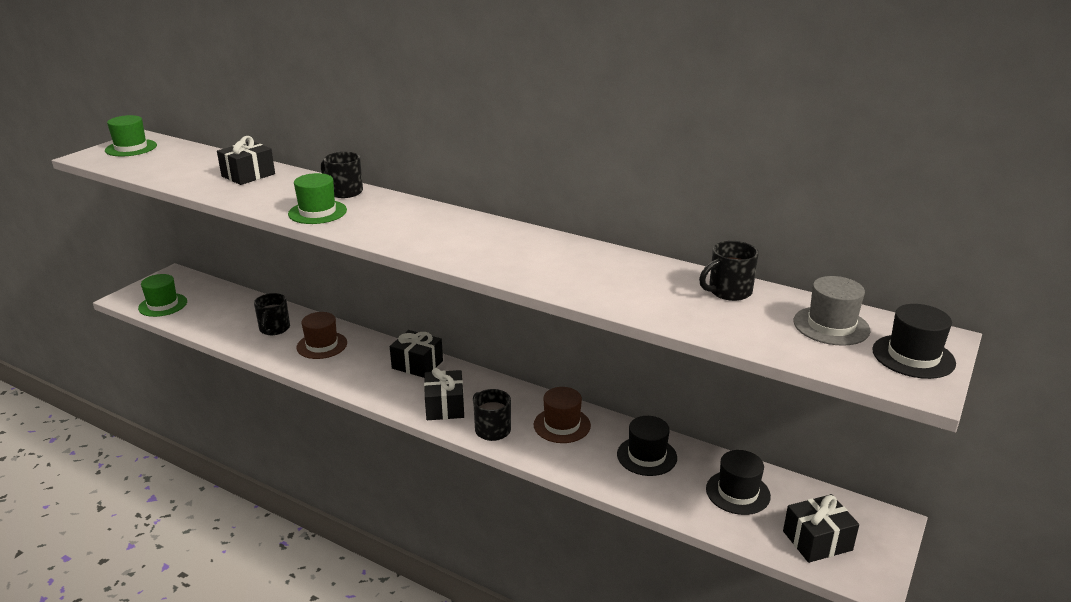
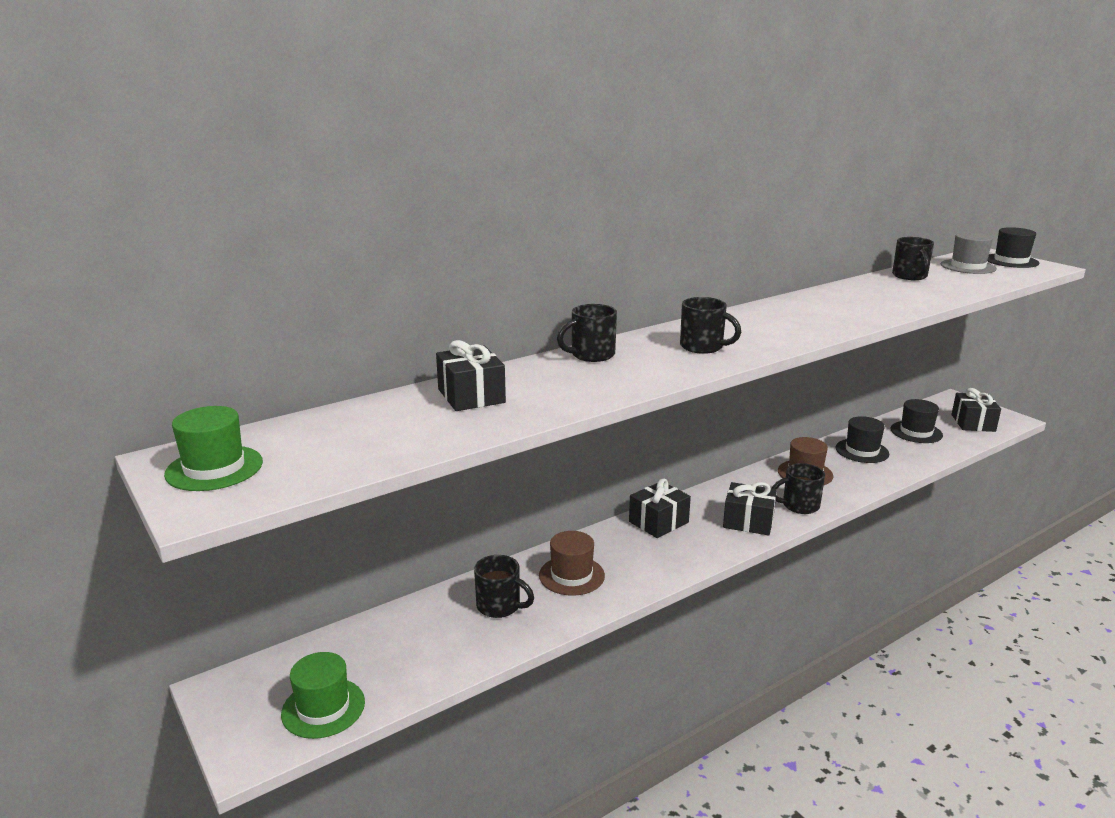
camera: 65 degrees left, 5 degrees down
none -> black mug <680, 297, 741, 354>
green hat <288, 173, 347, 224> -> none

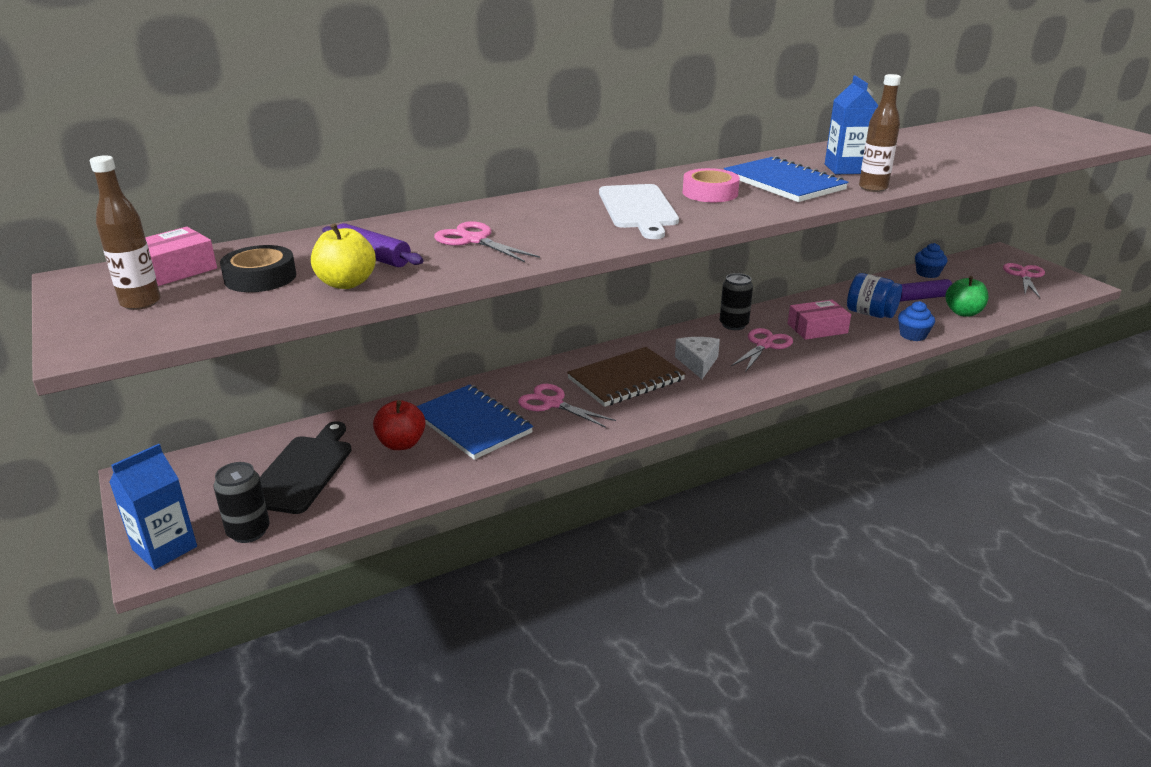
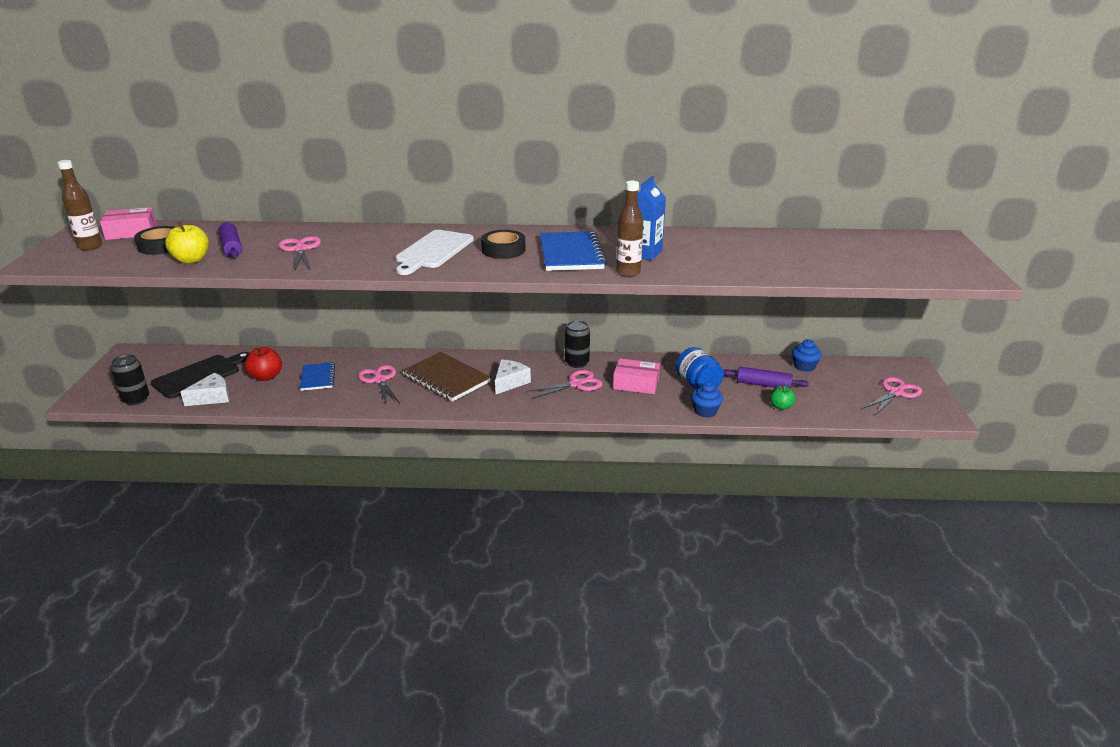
camera: 30 degrees right, 0 degrees up
none -> white cheese <181, 373, 229, 406>
blue notebook <416, 384, 533, 460> -> blue notebook <300, 362, 335, 391>, x0.60
brown notebook <567, 347, 686, 407> -> brown notebook <402, 352, 491, 402>, 45 degrees clockwise
pink tape <683, 168, 740, 202> -> black tape <481, 230, 526, 259>
green apple <945, 276, 989, 317> -> green apple <770, 385, 796, 410>, x0.66
blue carton <109, 444, 197, 570> -> none

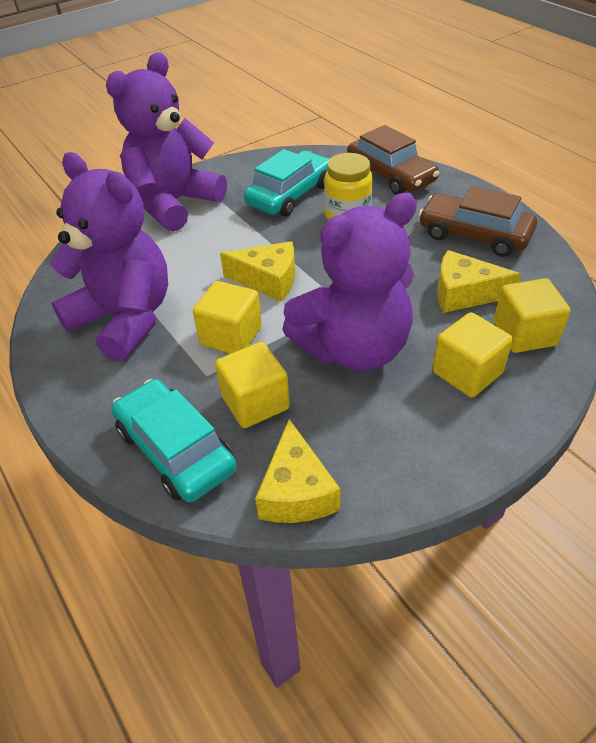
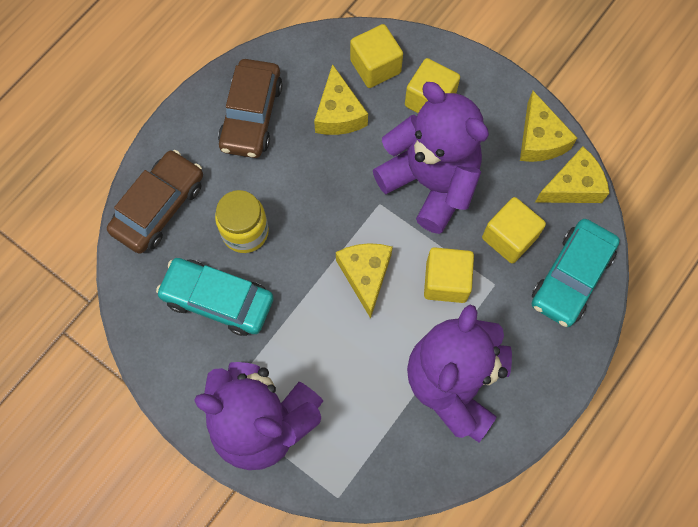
camera: 110 degrees left, 25 degrees up
none -> yellow cheese <520, 91, 577, 162>

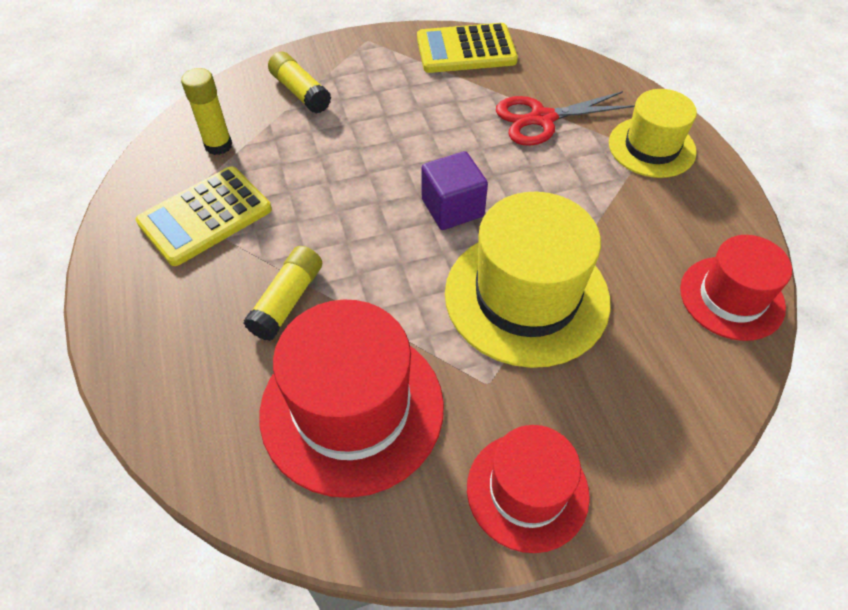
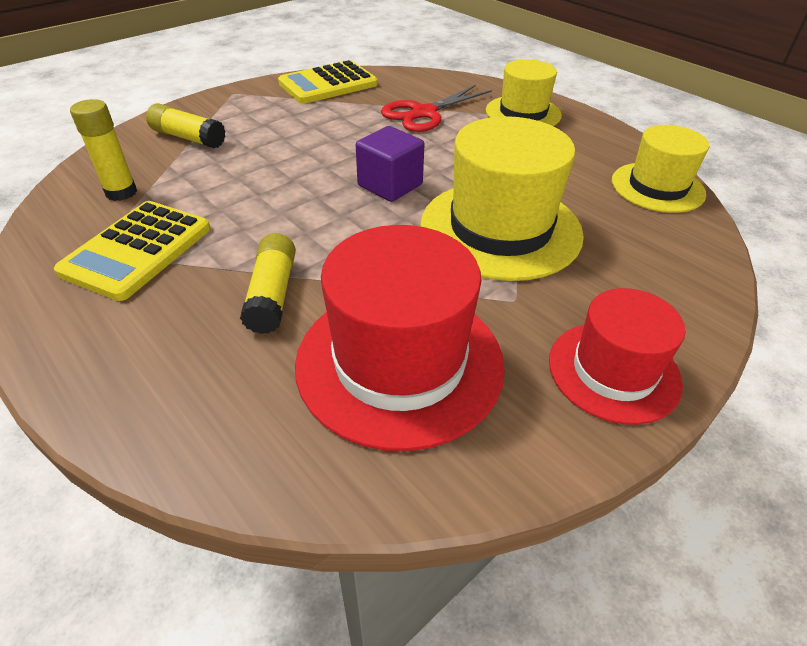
camera: 25 degrees left, 10 degrees down
red hat <680, 235, 792, 341> -> yellow hat <612, 125, 709, 213>

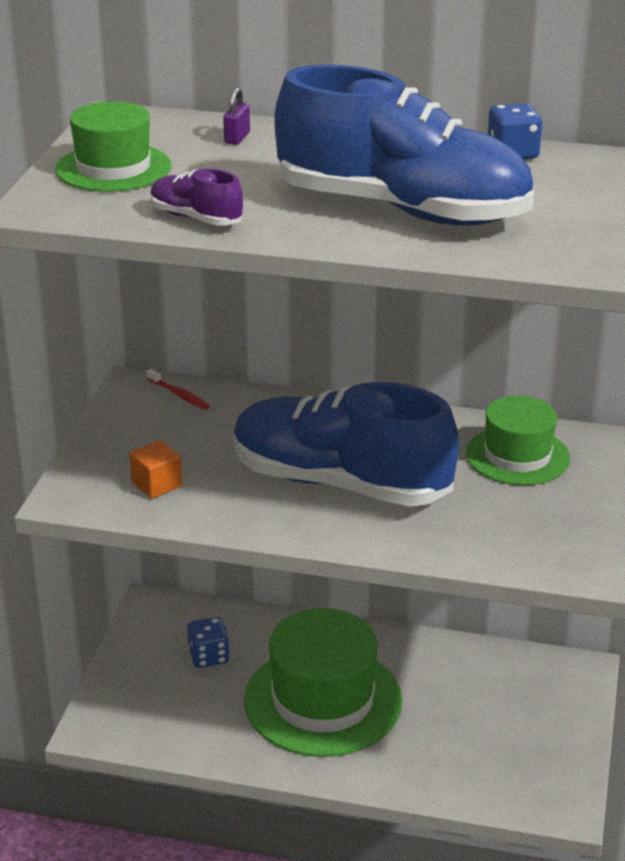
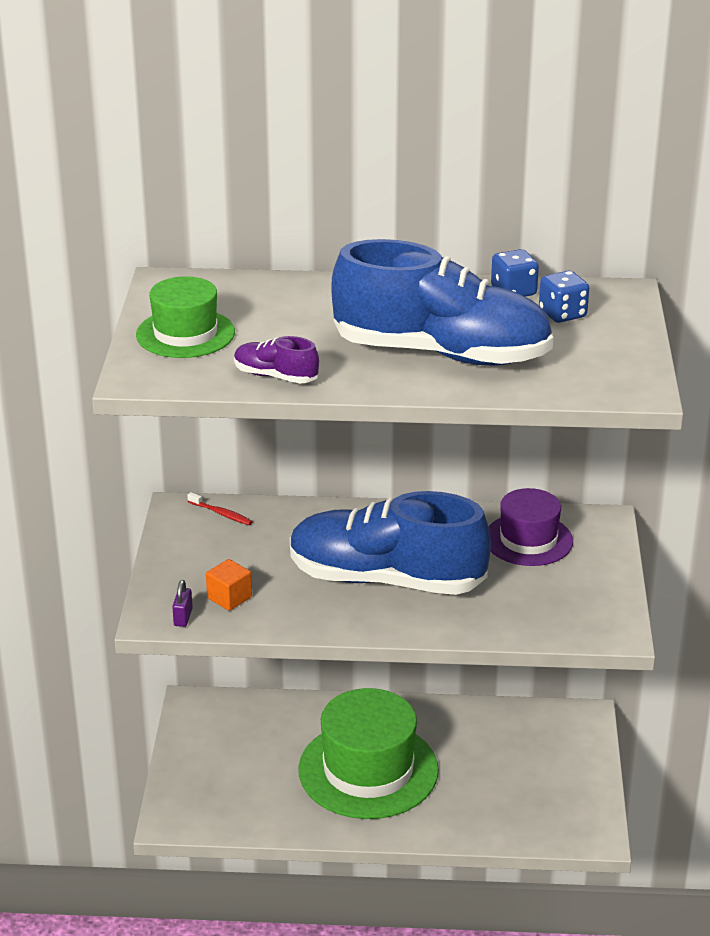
camera: 10 degrees left, 0 degrees up
purple padlock <223, 87, 250, 145> -> purple padlock <172, 580, 193, 627>, move
green hat <466, 396, 570, 485> -> purple hat <489, 488, 573, 566>
blue dice <187, 617, 230, 668> -> blue dice <539, 271, 589, 323>, move

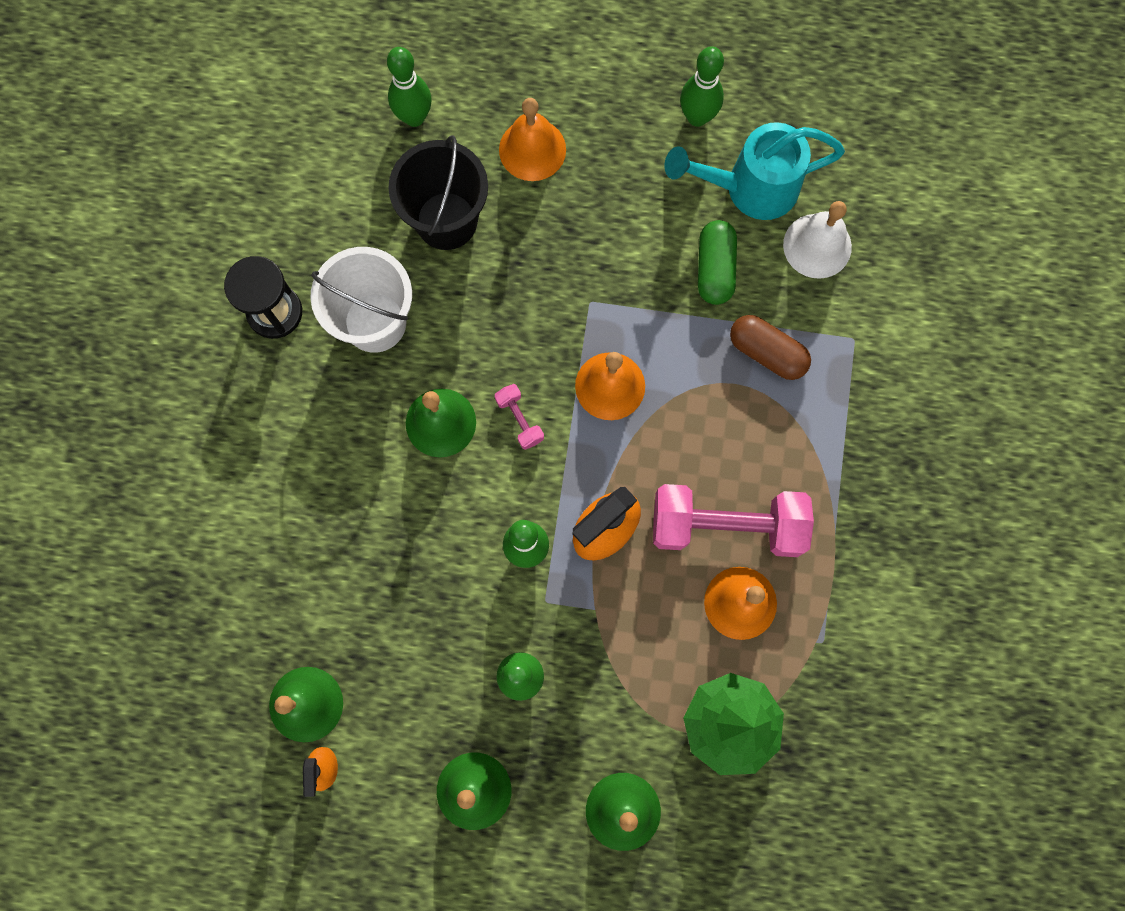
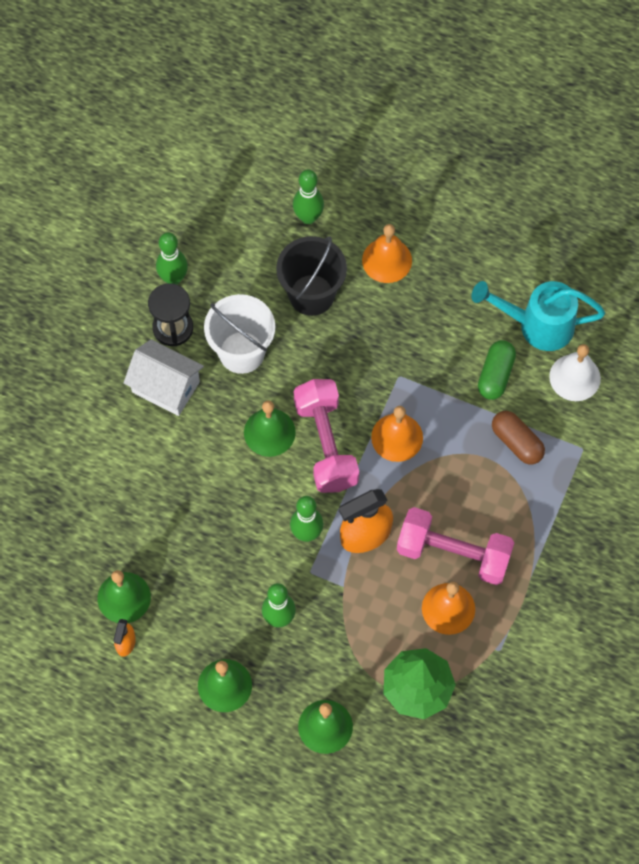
camera: 15 degrees right, 10 degrees down
none -> white house <124, 339, 204, 416>
green bowling pin <680, 46, 724, 127> -> green bowling pin <156, 232, 188, 285>, move
pink dumbbell <495, 384, 544, 450> -> pink dumbbell <294, 379, 359, 493>, x2.35

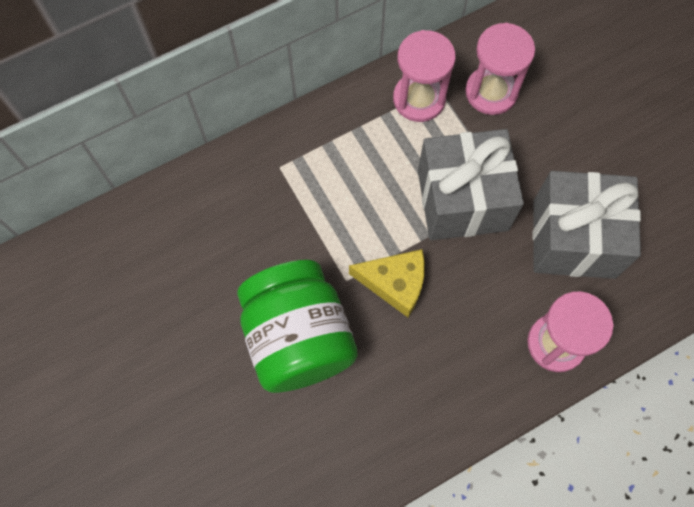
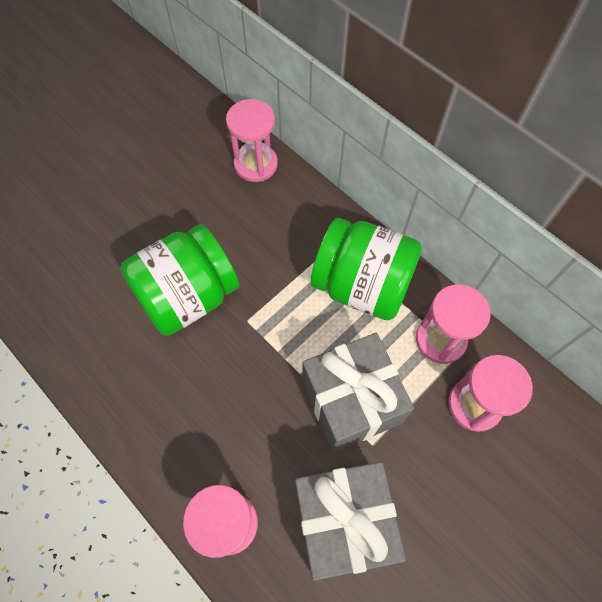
camera: 75 degrees right, 5 degrees down
none -> pink hourglass <226, 99, 278, 182>
none -> green jar <311, 218, 422, 320>
yellow cheese <349, 249, 425, 317> -> none

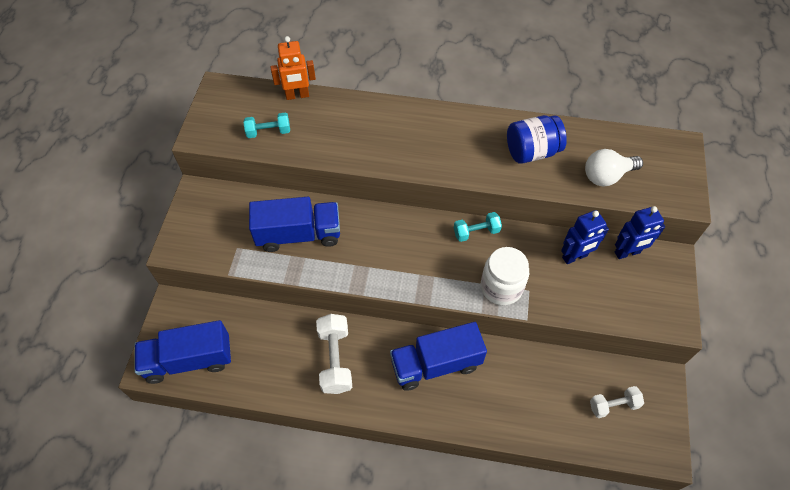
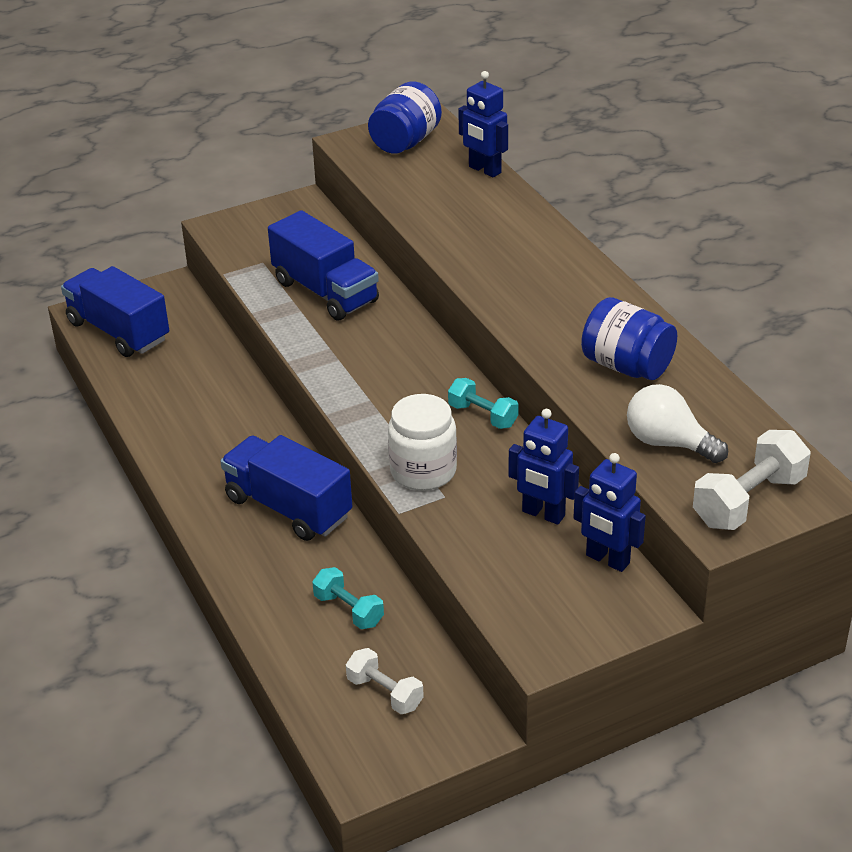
camera: 55 degrees right, 20 degrees down
turquoise dumbbell <243, 112, 290, 138> -> turquoise dumbbell <312, 567, 384, 629>, move
none -> blue jar <368, 81, 442, 154>
orange robot <271, 36, 316, 100> -> blue robot <458, 71, 508, 177>
white dumbbell <316, 314, 352, 394> -> white dumbbell <693, 430, 811, 530>, move

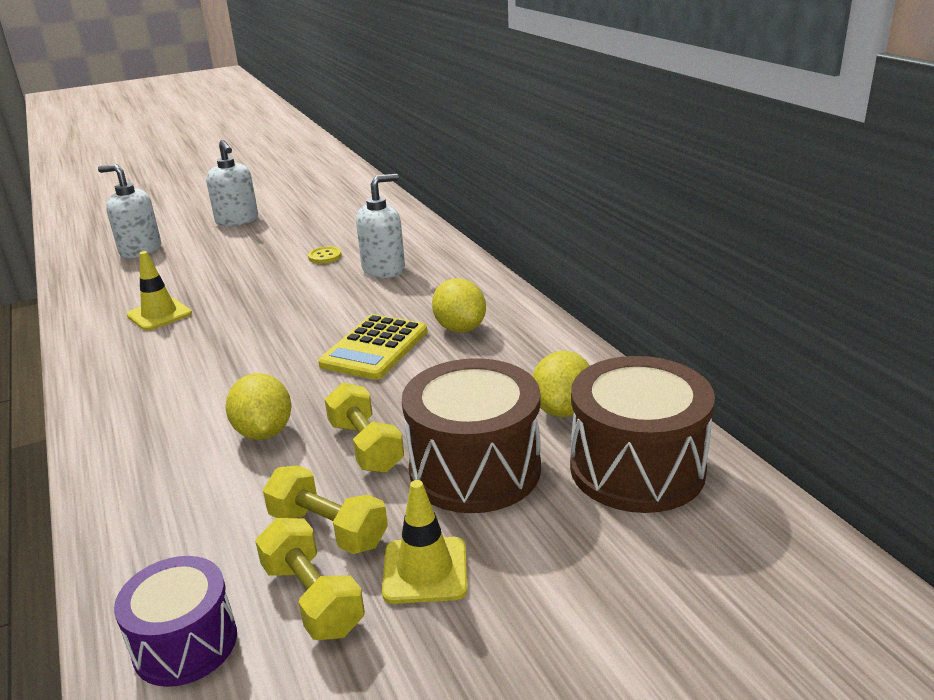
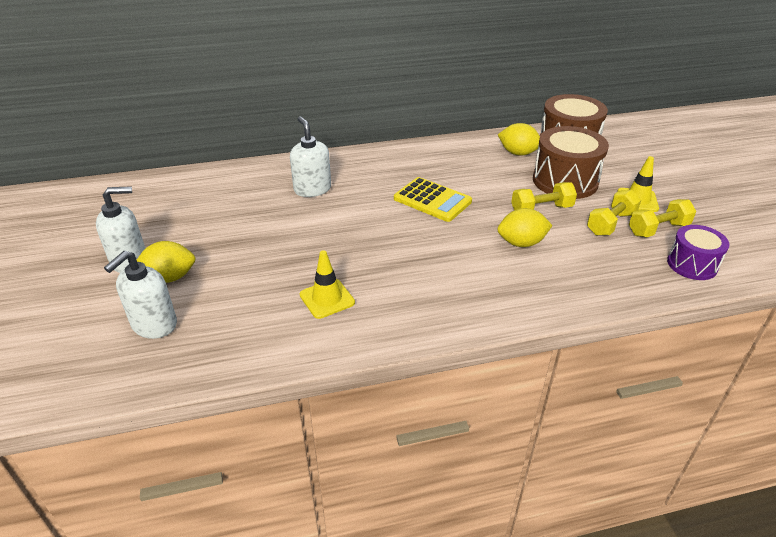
camera: 80 degrees left, 10 degrees up
yellow lemon <432, 278, 486, 333> -> yellow lemon <137, 241, 195, 283>, move
yellow button <308, 247, 342, 264> -> none

